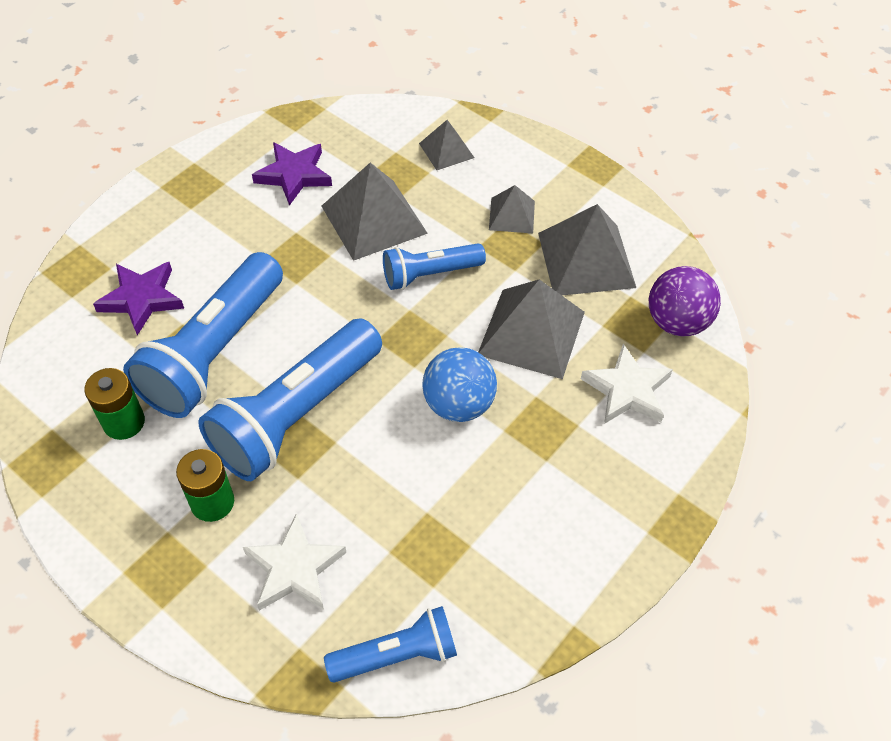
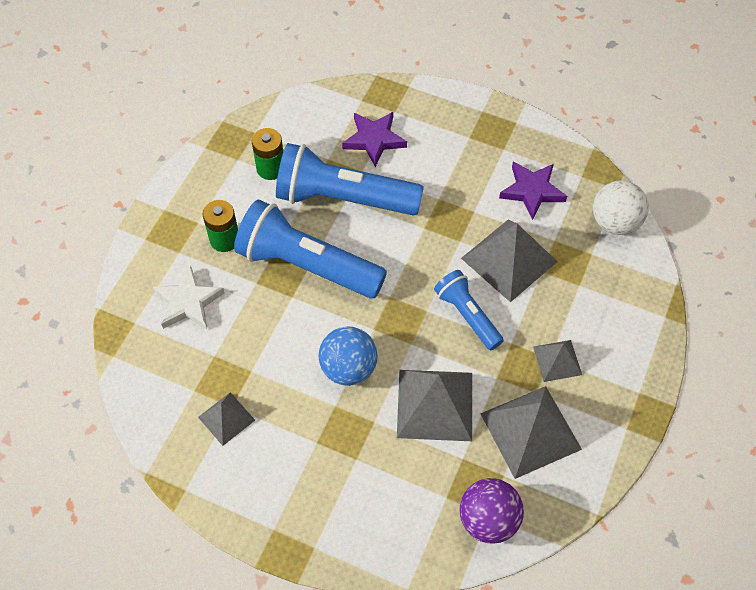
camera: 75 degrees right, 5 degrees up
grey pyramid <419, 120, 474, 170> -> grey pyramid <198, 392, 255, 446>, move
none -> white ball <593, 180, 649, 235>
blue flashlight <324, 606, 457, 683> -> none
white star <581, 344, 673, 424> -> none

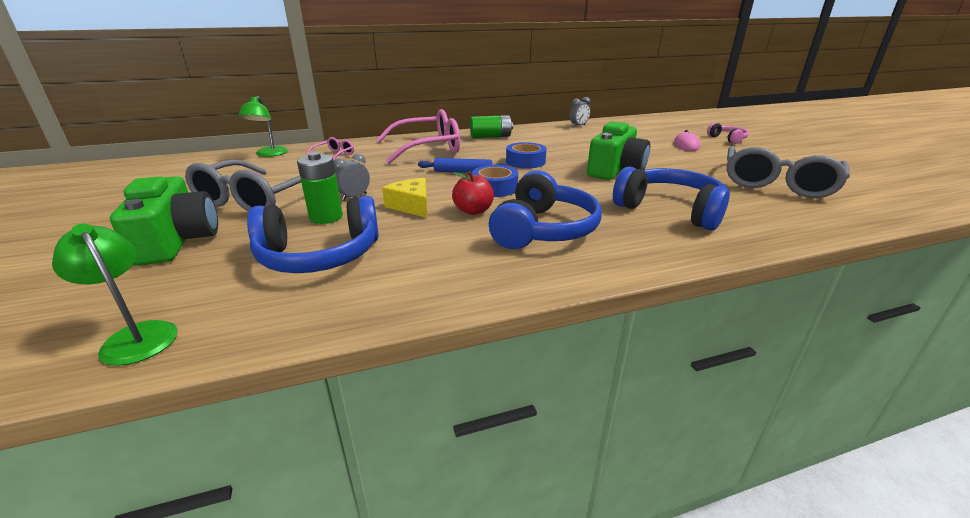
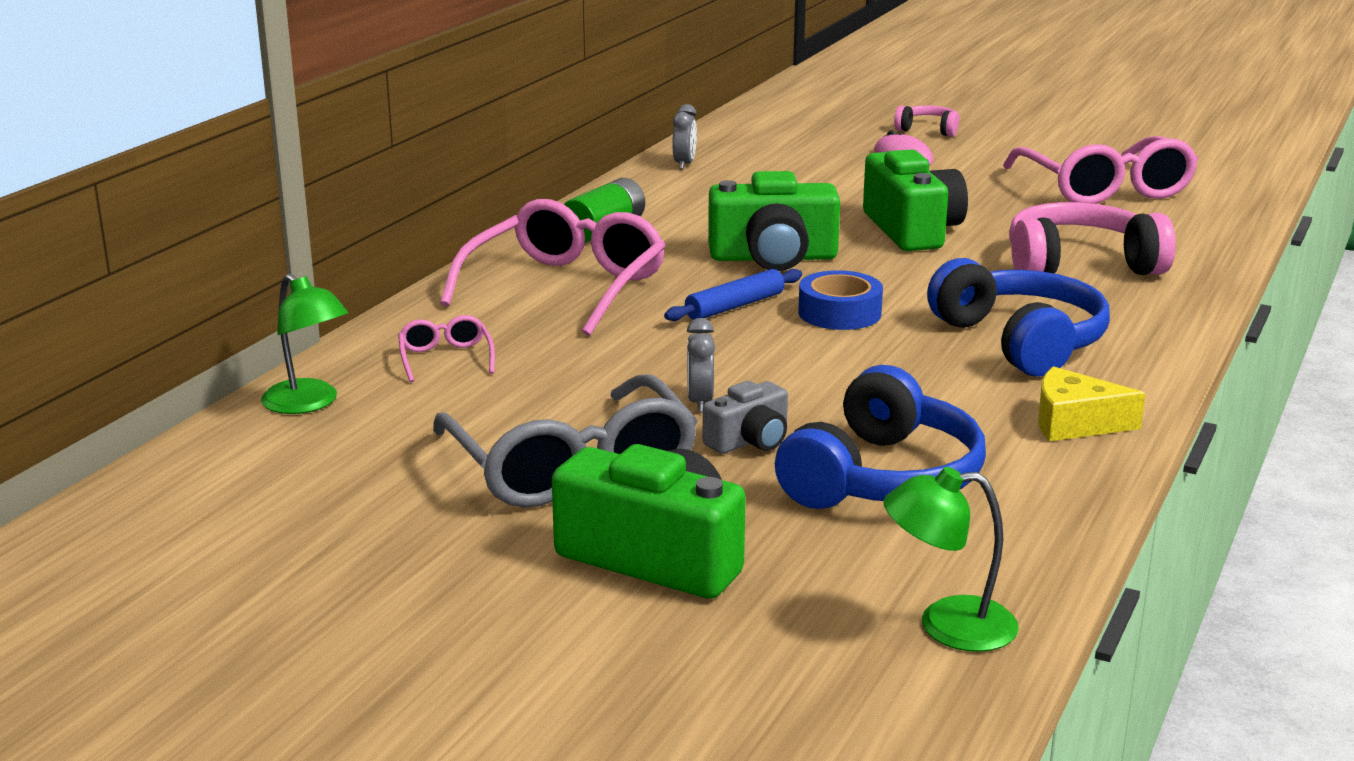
camera: 45 degrees left, 5 degrees down
green battery <297, 152, 343, 224> -> grey camera <703, 381, 788, 454>
blue tape <506, 142, 546, 169> -> green camera <708, 171, 840, 271>
grey glasses <727, 146, 850, 198> -> pink glasses <1003, 136, 1198, 204>
blue headphones <613, 166, 730, 230> -> pink headphones <1009, 202, 1176, 275>
yellow cheese <382, 178, 427, 218> -> yellow cheese <1038, 366, 1145, 441>, move
red apple <452, 171, 494, 215> -> none

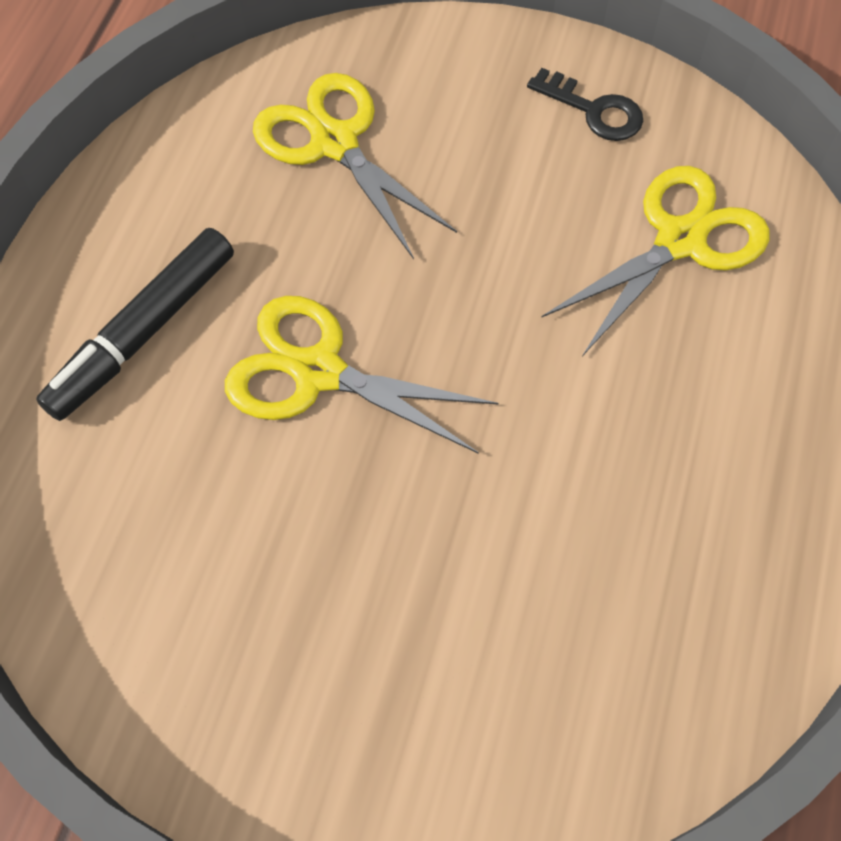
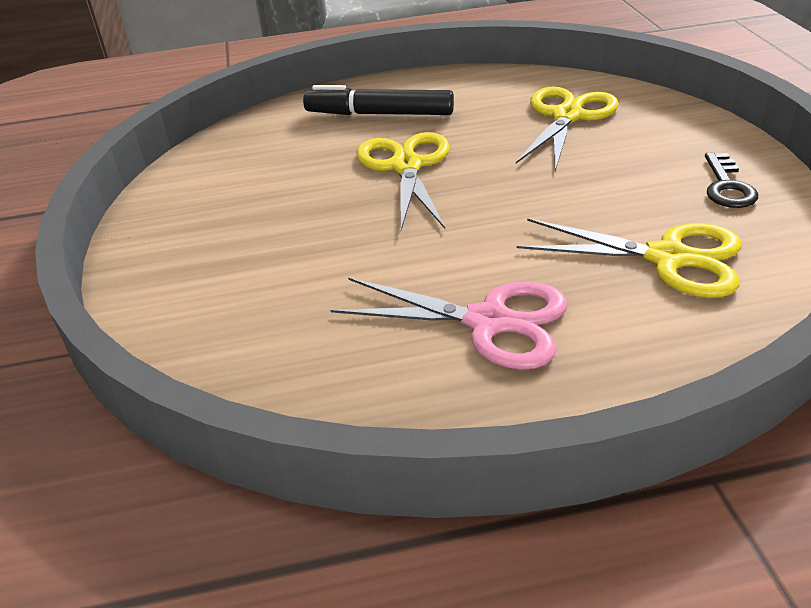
camera: 65 degrees right, 25 degrees down
none -> pink scissors <330, 278, 568, 369>

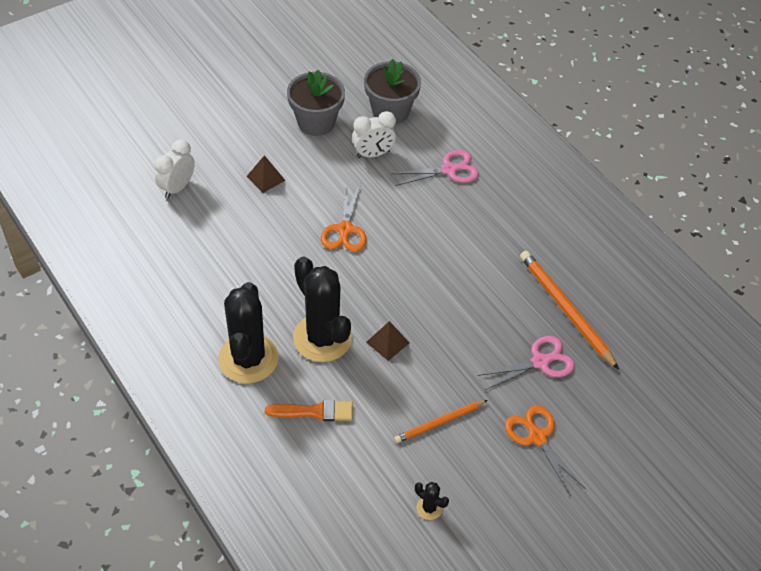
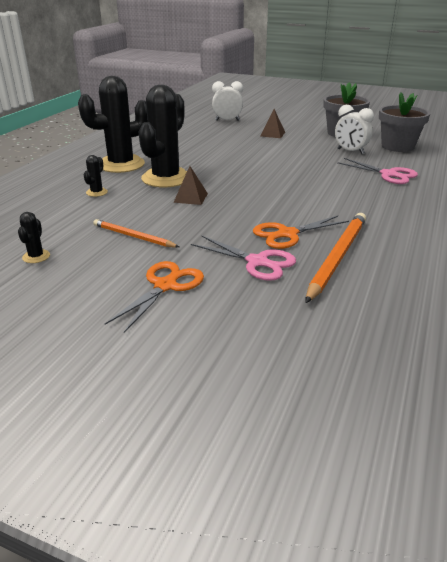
camera: 60 degrees right, 20 degrees down
orange brush <265, 400, 353, 421> -> black cactus <83, 155, 108, 197>
orange scissors <321, 182, 367, 252> -> orange scissors <253, 216, 349, 249>, move

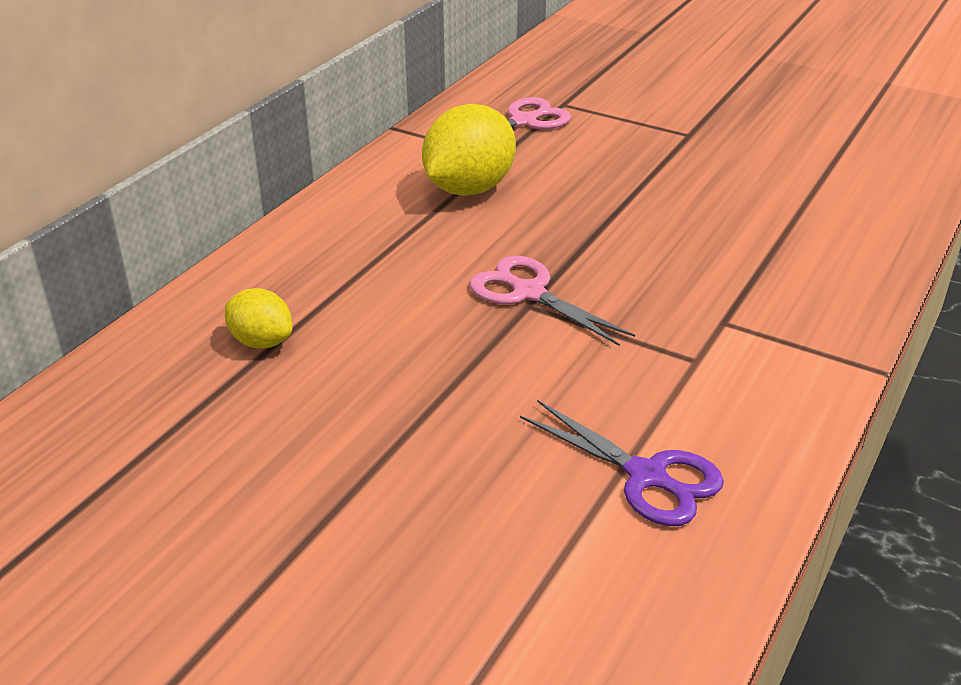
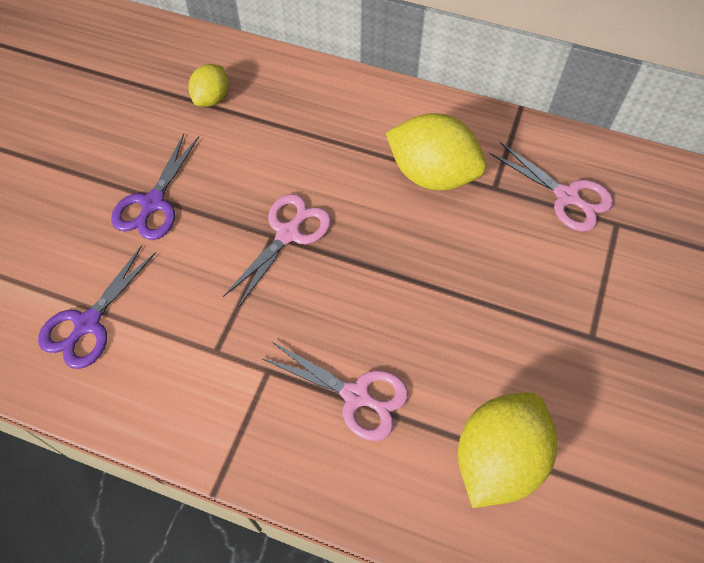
camera: 80 degrees right, 25 degrees up
none -> purple scissors <111, 134, 199, 240>
none -> pink scissors <261, 341, 408, 441>
none -> yellow lemon <458, 392, 557, 508>

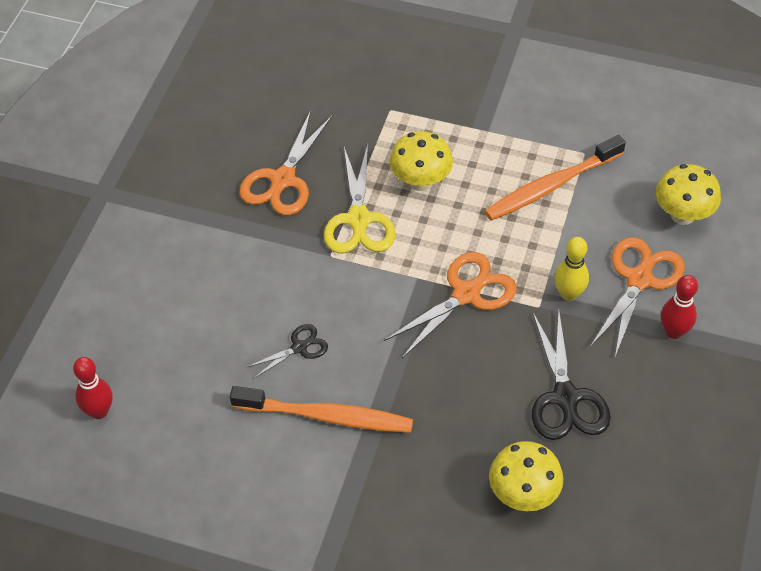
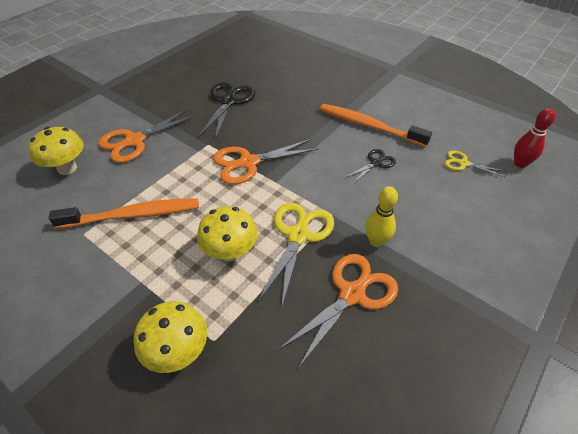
camera: 160 degrees left, 5 degrees down
yellow mushroom <489, 441, 563, 511> -> yellow mushroom <134, 301, 207, 373>, move
black scissors <247, 324, 328, 378> -> black scissors <345, 149, 396, 184>, 150 degrees clockwise
yellow bowling pin <554, 237, 589, 301> -> yellow bowling pin <365, 186, 398, 247>, move
none -> yellow scissors <444, 150, 505, 177>
red bowling pin <661, 275, 698, 339> -> none

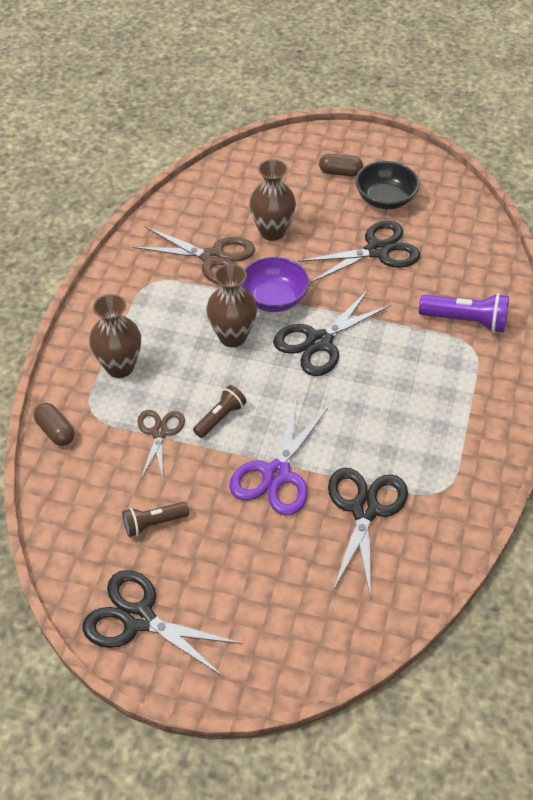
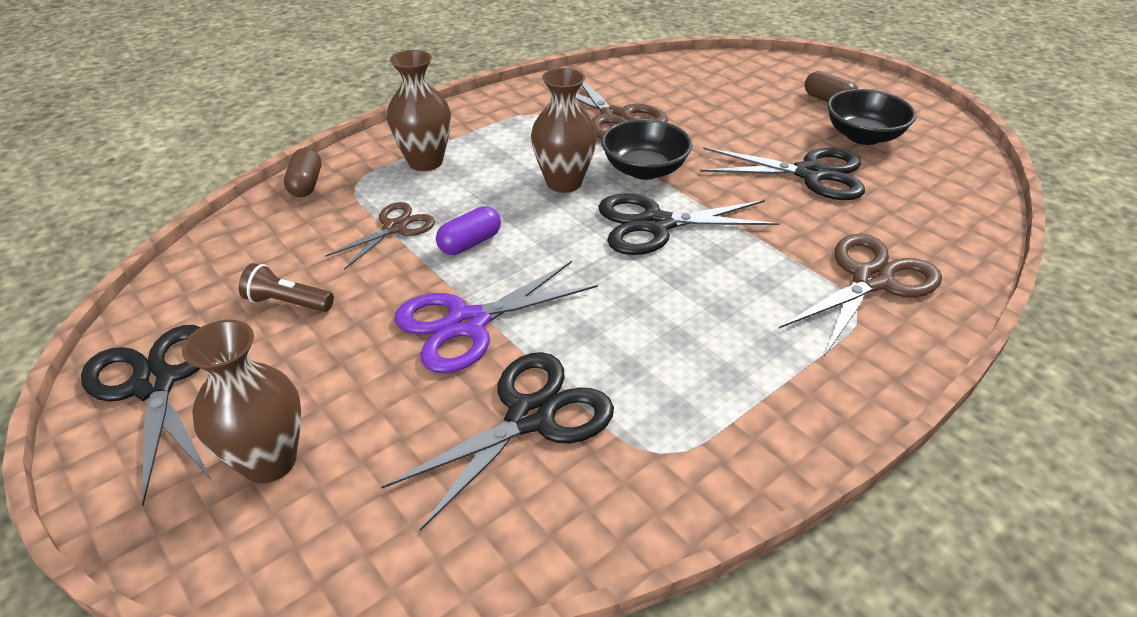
camera: 35 degrees right, 10 degrees down
brown vase <249, 159, 296, 241> -> brown vase <182, 320, 302, 483>, move
brown flashlight <193, 385, 247, 438> -> purple capsule <436, 206, 501, 255>
purple bowl <240, 257, 309, 312> -> black bowl <601, 119, 693, 180>
purple flashlight <419, 293, 509, 333> -> brown scissors <779, 234, 942, 357>

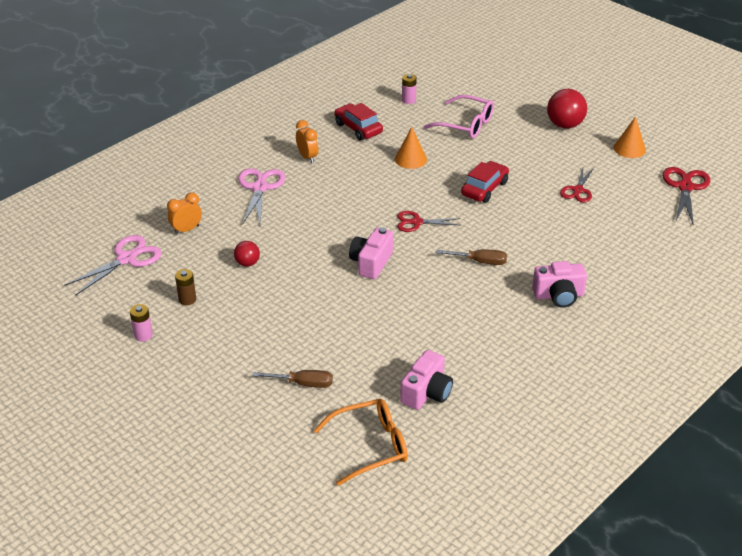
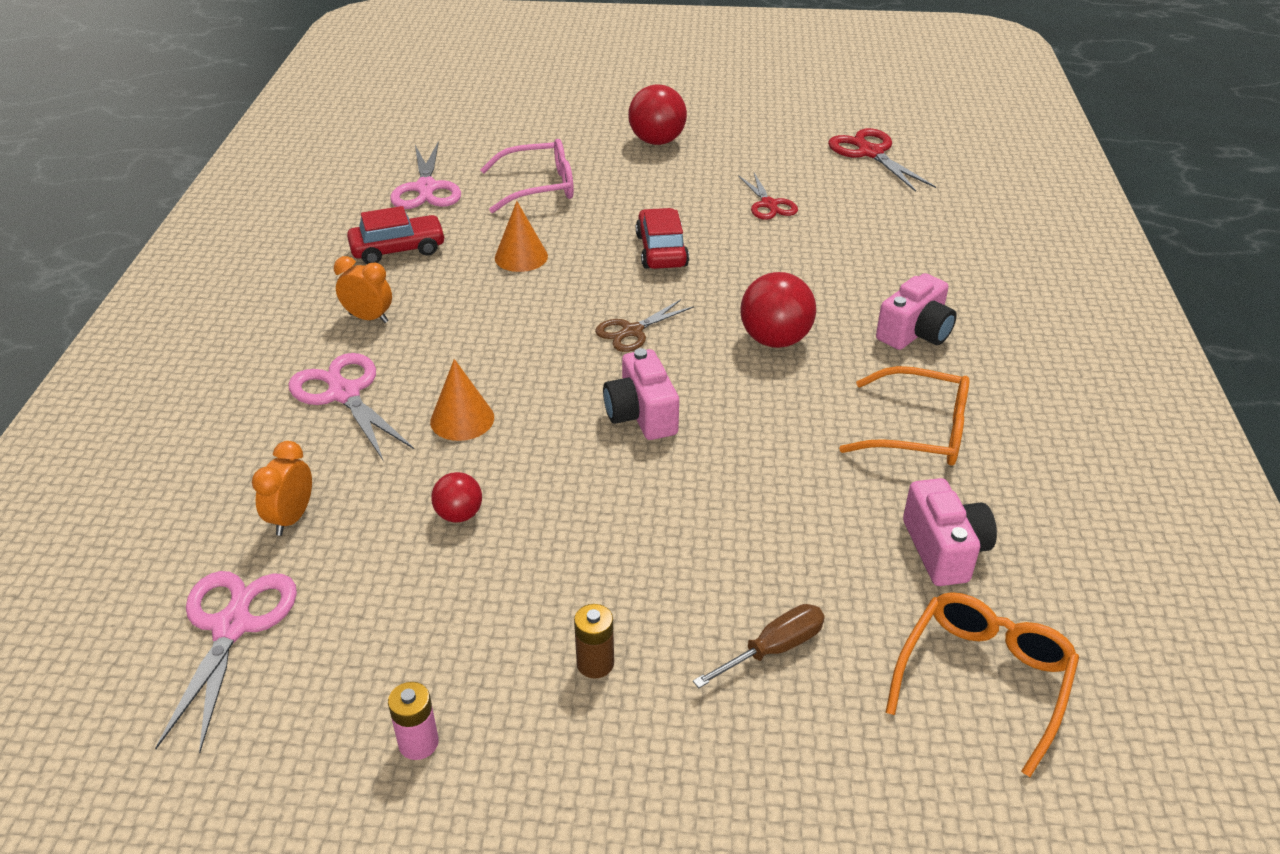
camera: 40 degrees left, 0 degrees up
red car <334, 103, 383, 141> -> red car <347, 206, 446, 264>, 150 degrees clockwise
pink battery <402, 74, 417, 104> -> pink scissors <390, 141, 461, 209>
orange cone <614, 116, 646, 158> -> orange cone <430, 359, 494, 441>, move
brown battery <175, 269, 196, 305> -> brown battery <574, 604, 614, 679>, move
red scissors <397, 211, 460, 232> -> brown scissors <595, 299, 694, 352>
brown screwdriver <436, 249, 507, 265> -> red ball <740, 272, 816, 348>
none -> orange glasses <839, 366, 969, 466>

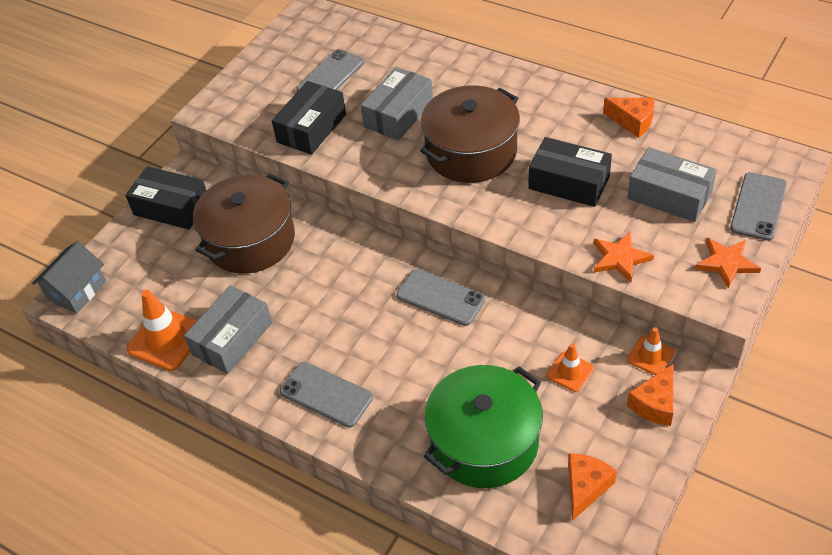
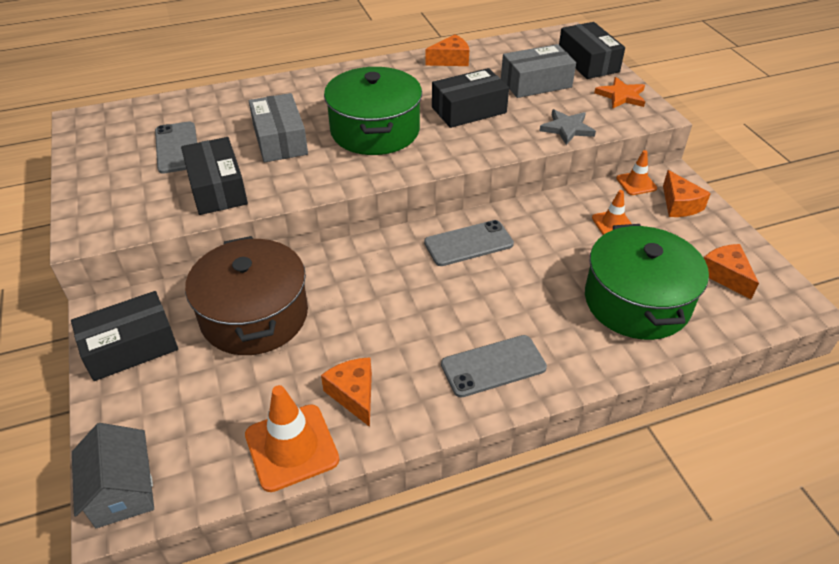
camera: 55 degrees left, 5 degrees down
grey box <184, 285, 272, 374> -> orange cheese <321, 357, 372, 427>
brown pot <420, 85, 520, 183> -> green pot <324, 67, 422, 155>
orange star <594, 232, 654, 282> -> grey star <539, 109, 596, 145>
grey phone <730, 172, 787, 241> -> black box <559, 22, 625, 79>

